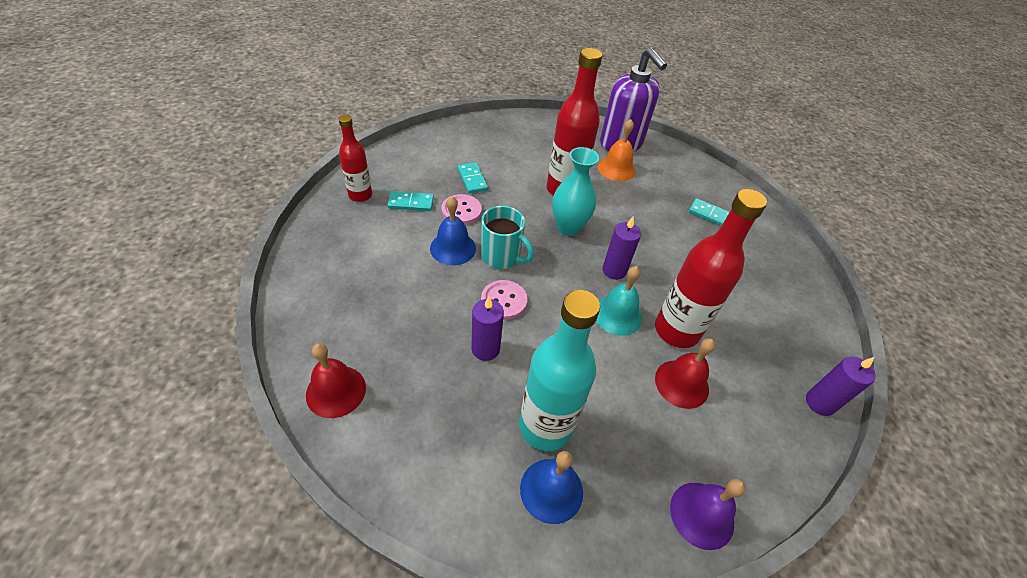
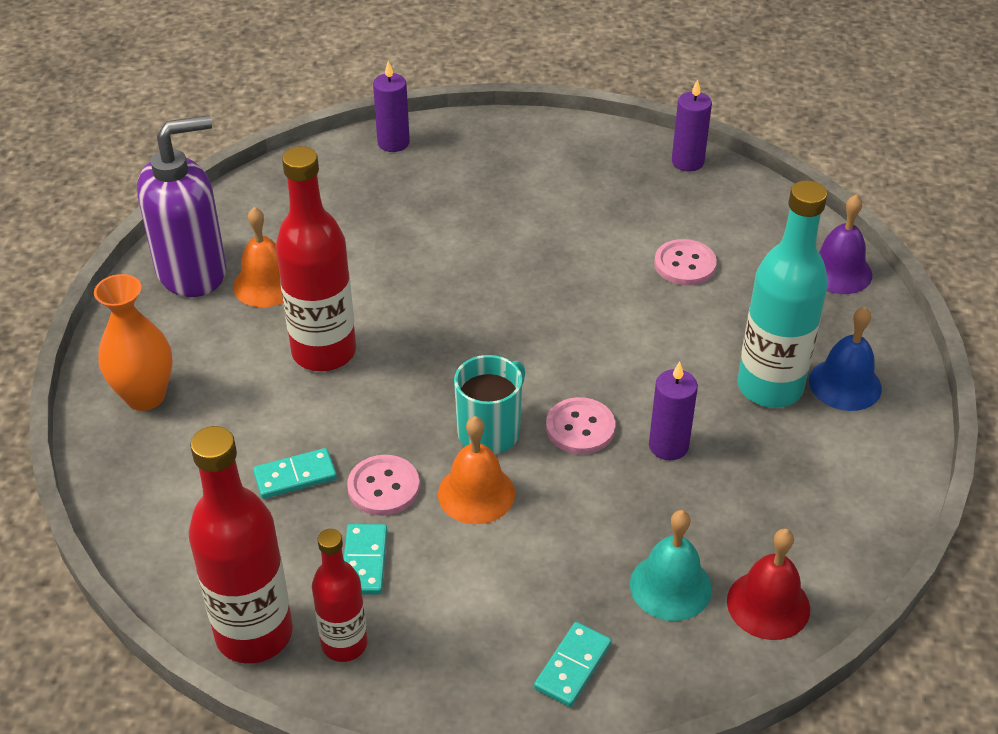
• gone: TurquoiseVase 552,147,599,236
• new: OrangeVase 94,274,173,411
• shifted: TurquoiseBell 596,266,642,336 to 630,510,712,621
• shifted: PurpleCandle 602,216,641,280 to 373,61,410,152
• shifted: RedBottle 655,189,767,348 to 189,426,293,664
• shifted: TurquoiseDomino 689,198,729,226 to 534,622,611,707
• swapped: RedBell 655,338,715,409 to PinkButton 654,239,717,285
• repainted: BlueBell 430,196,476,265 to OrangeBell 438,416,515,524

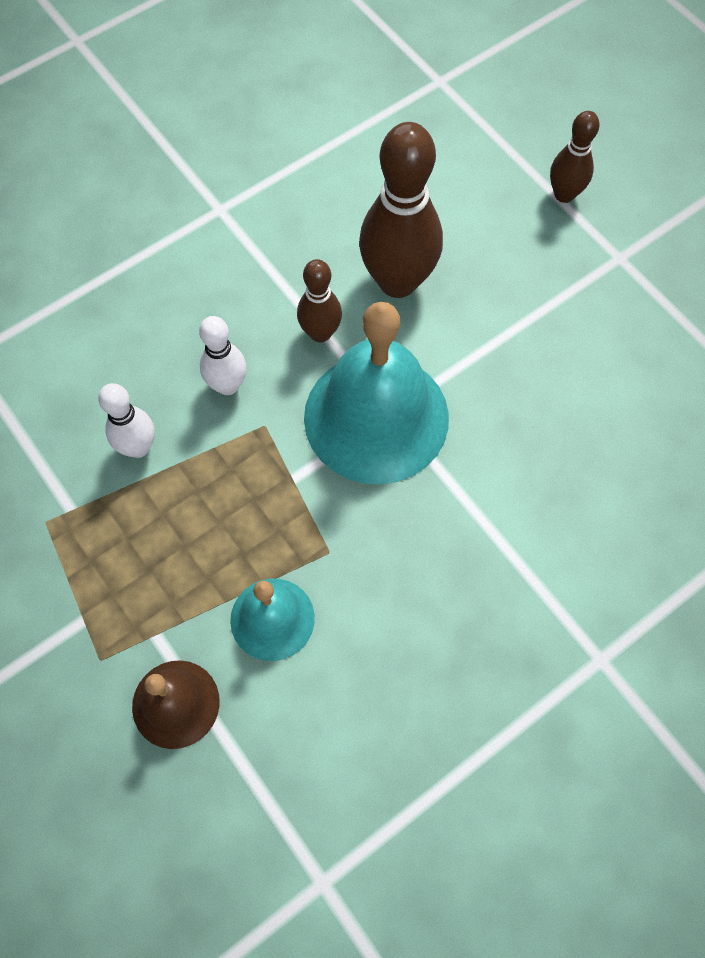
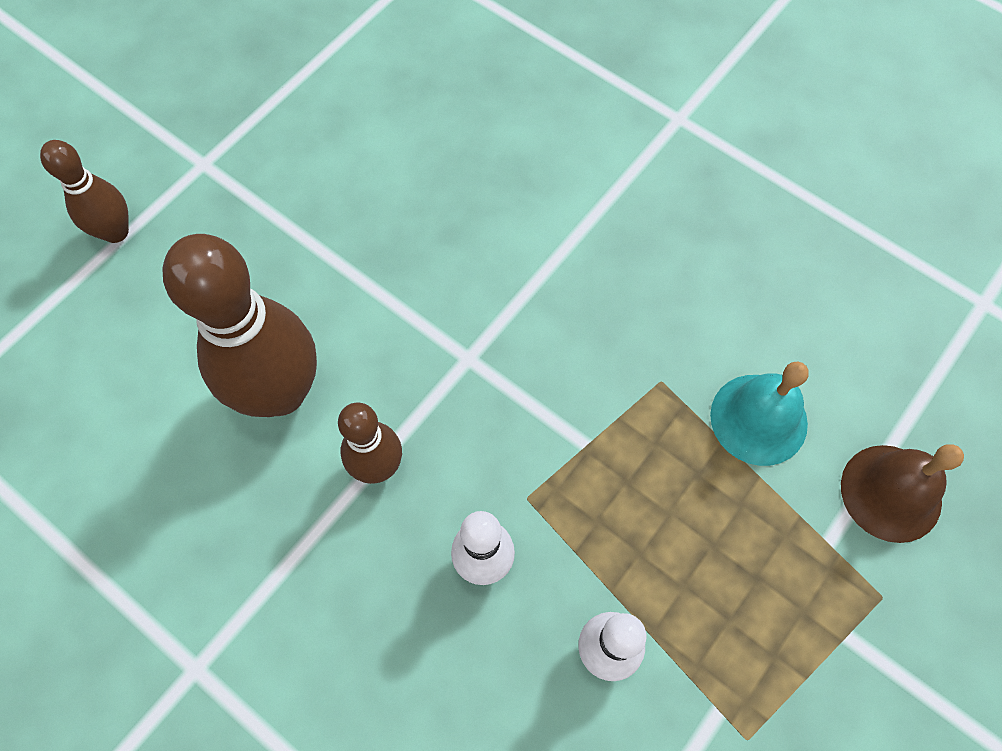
• gone: TurquoiseBell 304,302,449,485

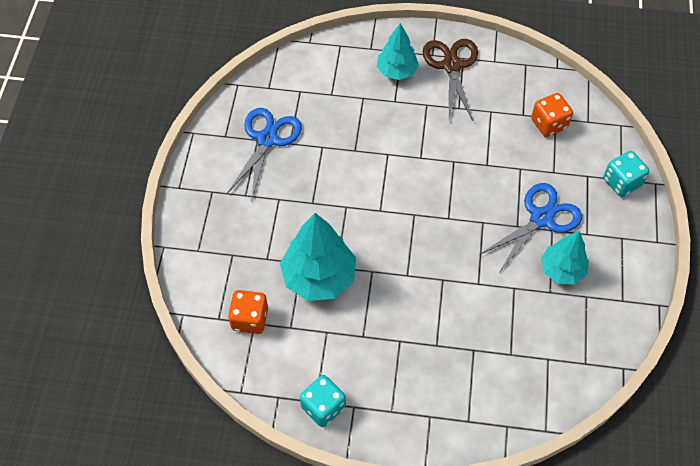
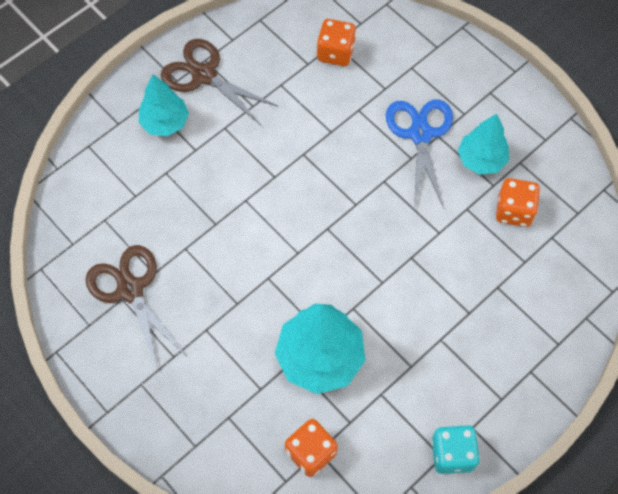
• gone: TurquoiseDice 603,151,649,197
• new: OrangeDice 496,178,540,227
• repainted: BlueScissors 227,108,302,202 to BrownScissors 86,245,186,370

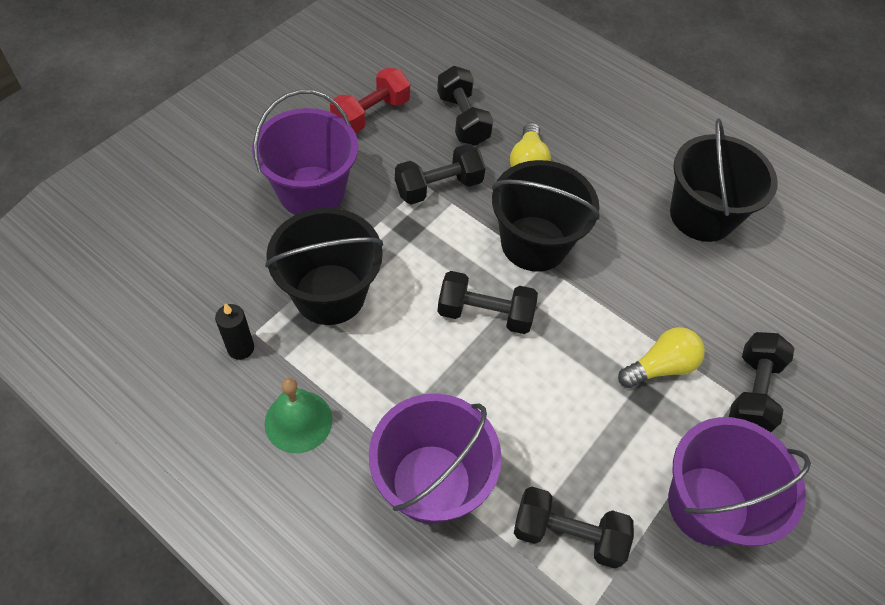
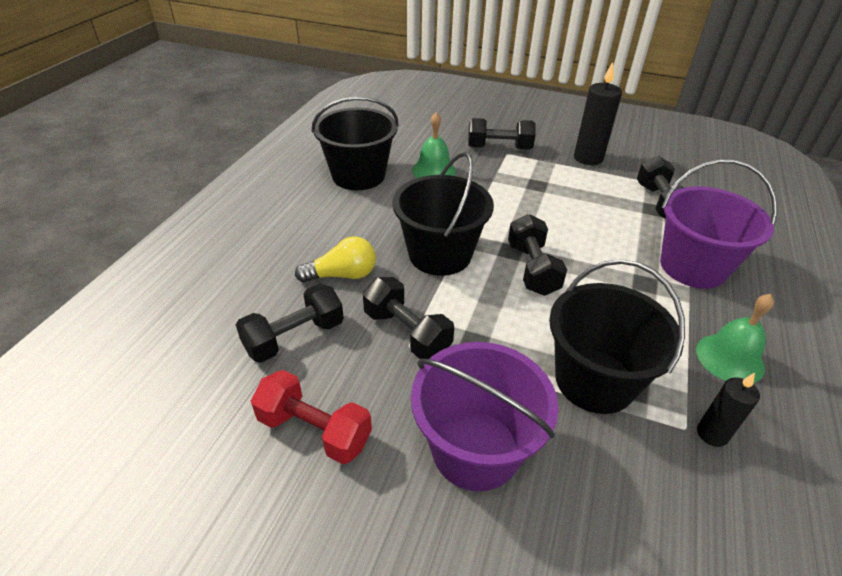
• gone: YellowLightBulb 618,327,705,388
• new: GreenBell 412,112,456,178
• swapped: PurpleBucket 668,417,811,546 to BlackCandle 574,62,622,165

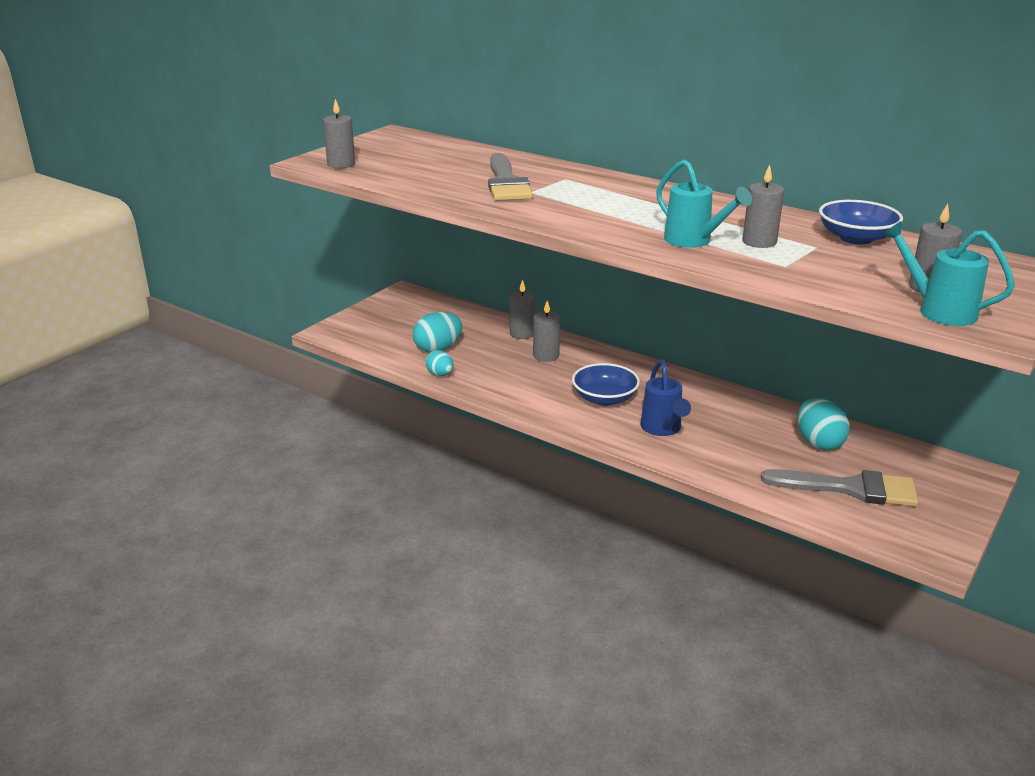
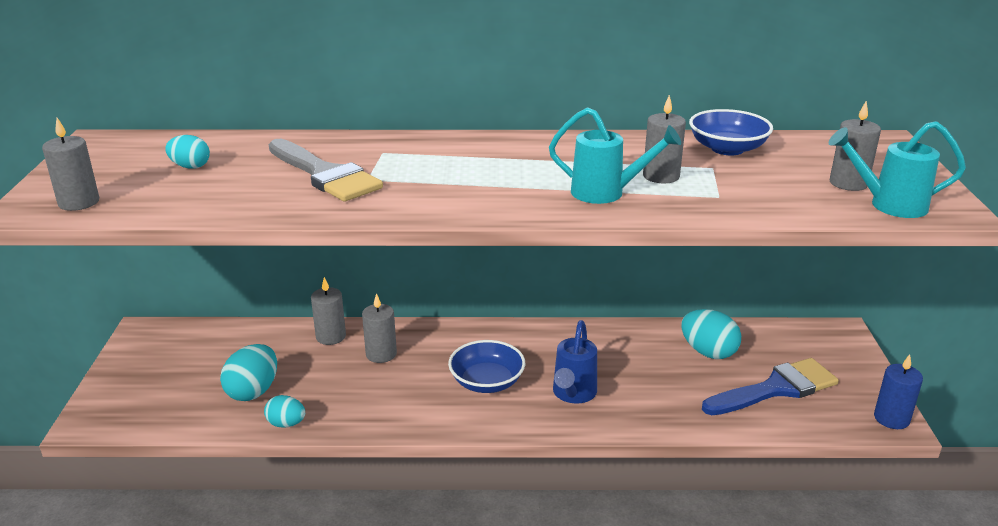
• new: TurquoiseEgg 165,135,210,169
• new: BlueCandle 874,354,923,429
• repainted: GreyBrush 761,469,919,507 to BlueBrush 702,358,839,415
• rotated: BlueWateringCan 640,360,691,436 = 553,320,597,404 60 degrees clockwise

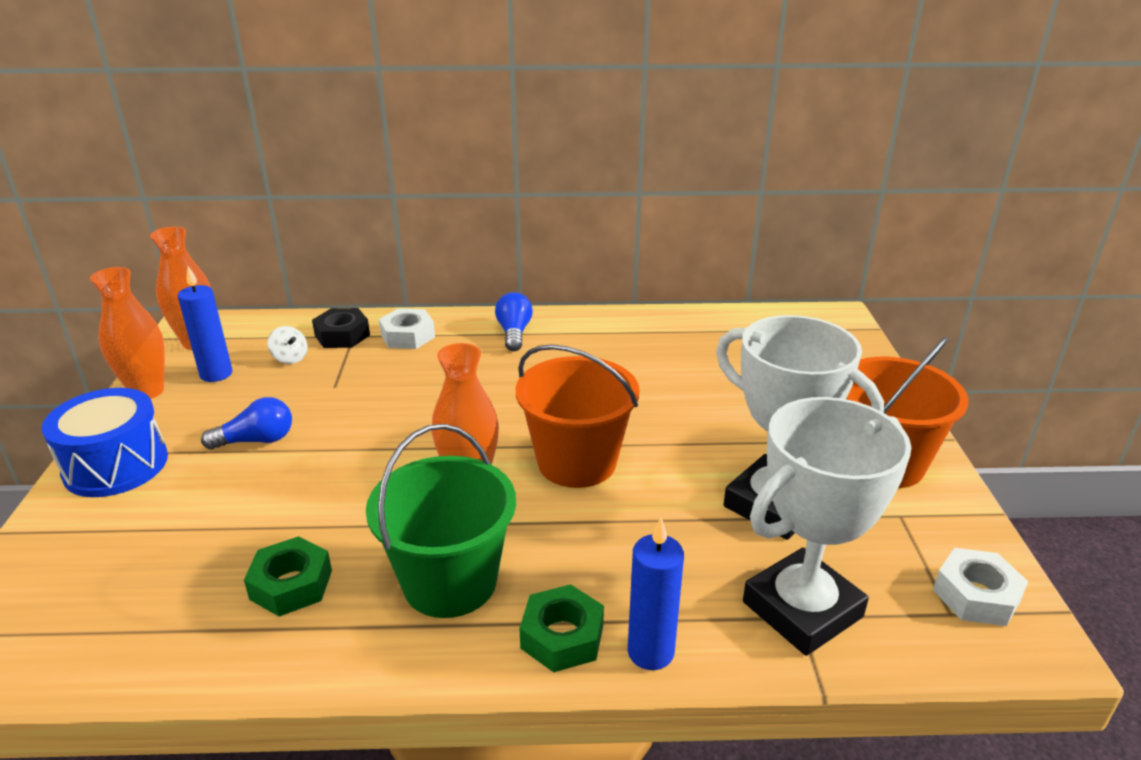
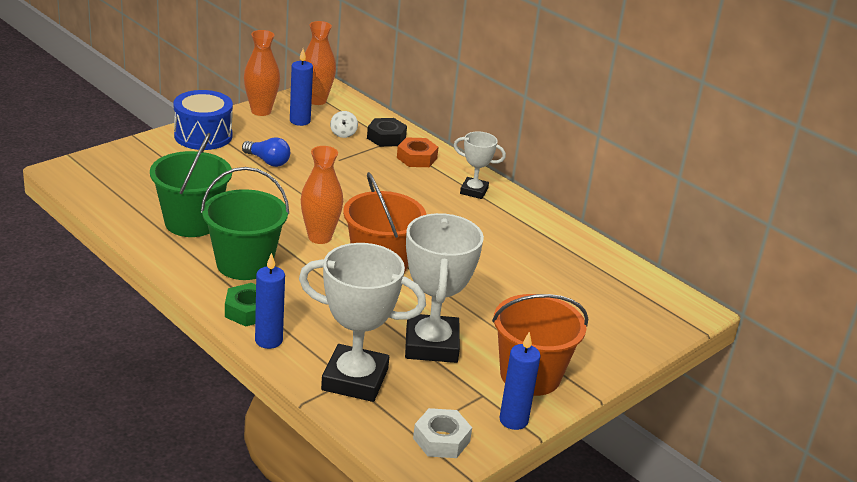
• new: BlueCandle 500,332,541,430
• swapped: GreenNut 244,536,332,616 to GreenBucket 150,133,232,237
• swapped: BlueLightBulb 495,292,533,351 to WhiteTrophy 454,131,506,199
• repainted: WhiteNut 379,308,435,349 to OrangeNut 397,137,439,167

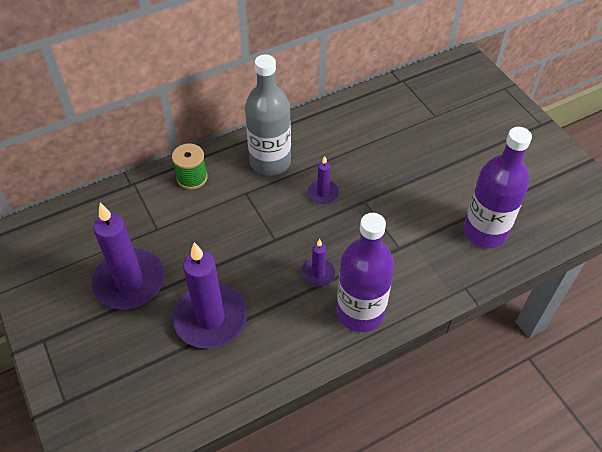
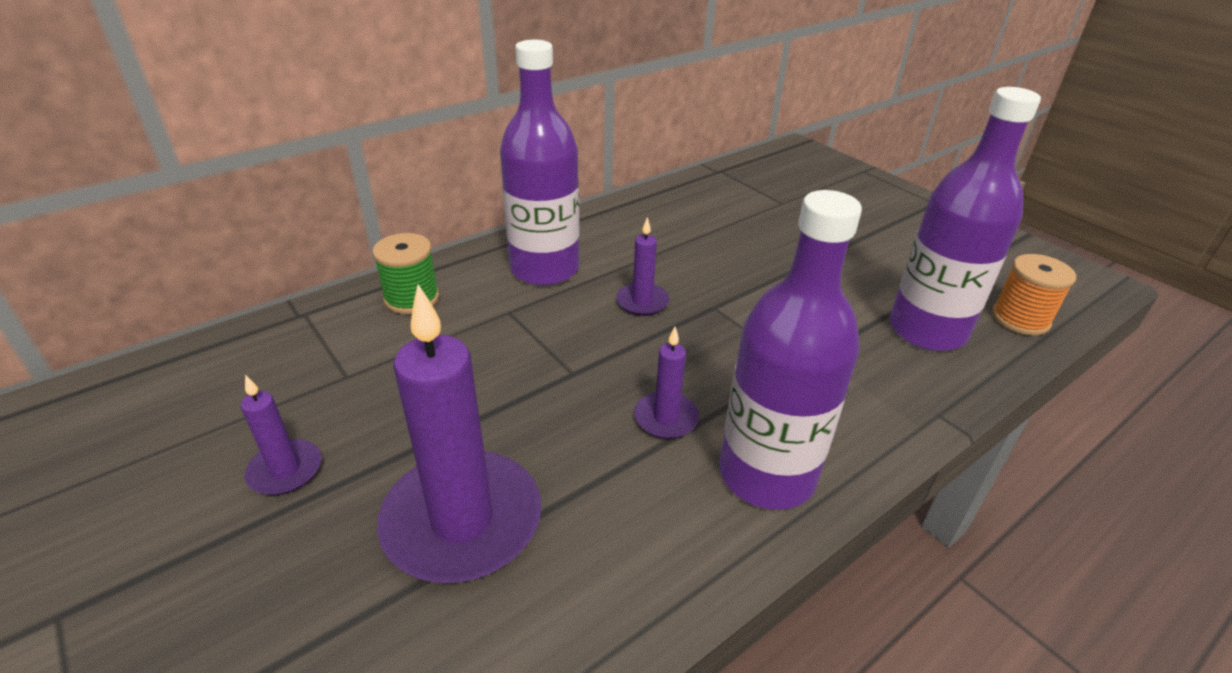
• new: OrangeSpool 992,254,1076,336
• repainted: GreyBottle 245,54,291,176 to PurpleBottle 500,39,579,286
• scaled: PurpleCandle 92,203,165,310 = 241,375,321,495 x0.48

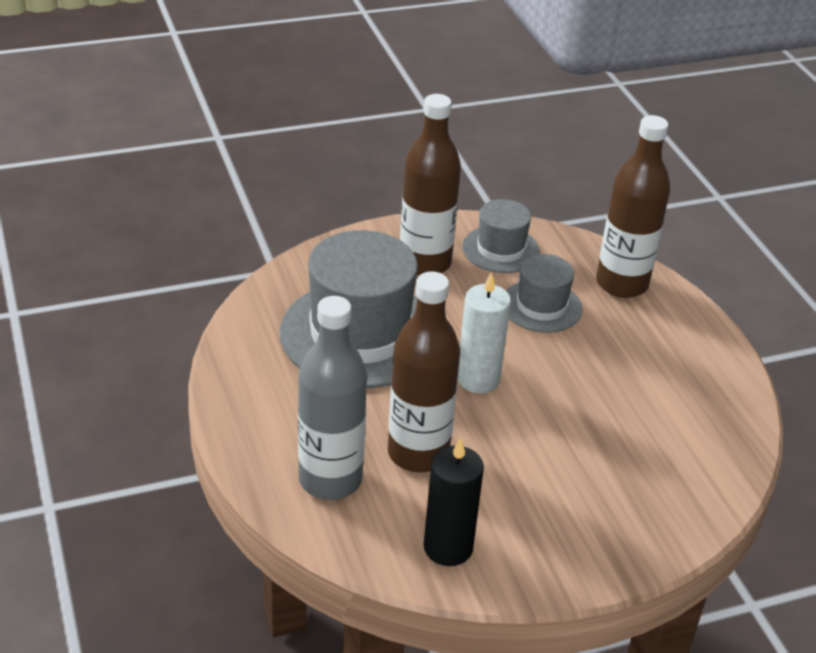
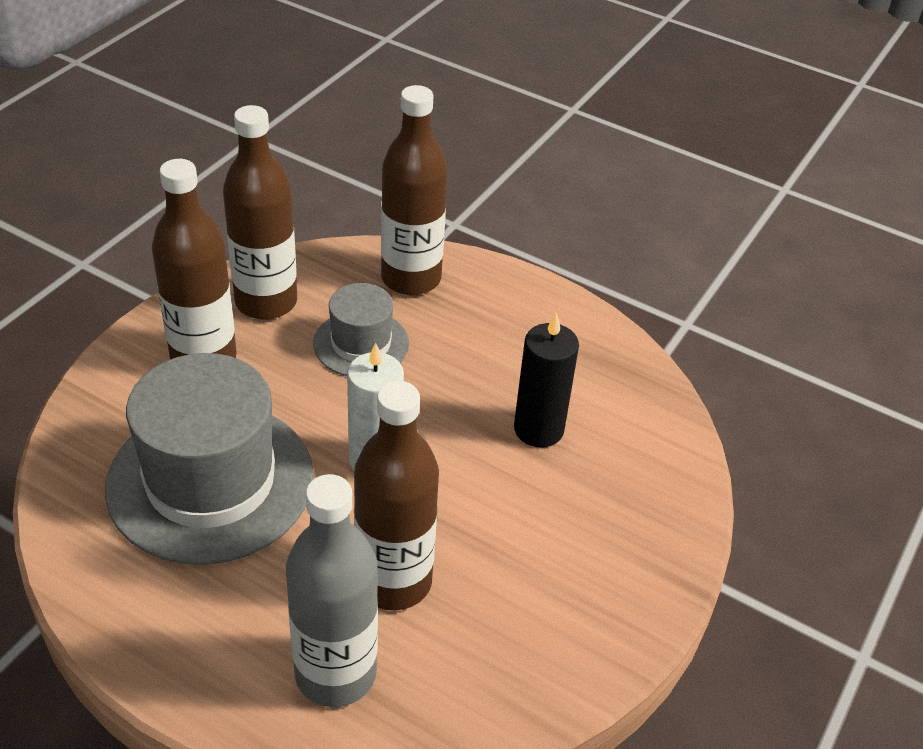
• shifted: BlackCandle 424,438,484,566 to 514,312,579,447
• swapped: GreyHat 463,199,540,273 to BrownBottle 223,105,297,320

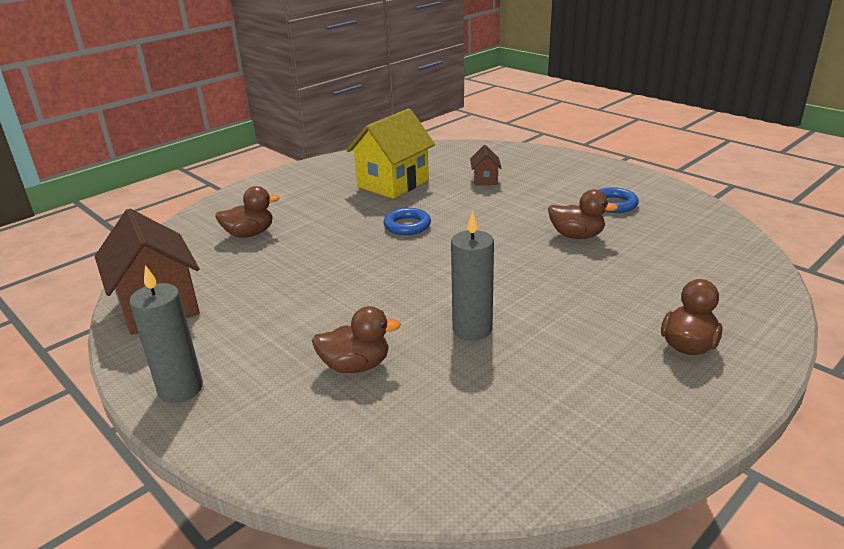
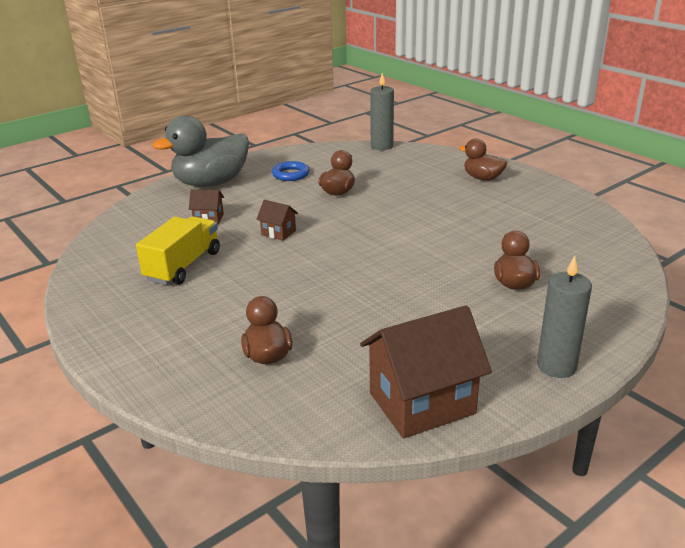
• gone: BlueRing 383,208,431,235
• new: GreyDuck 152,115,249,187
• new: BrownHouse 256,200,298,241
• shifted: GreyCandle 451,211,494,340 to 370,73,394,150
• swapped: YellowHouse 346,108,435,199 to YellowTruck 136,216,220,285

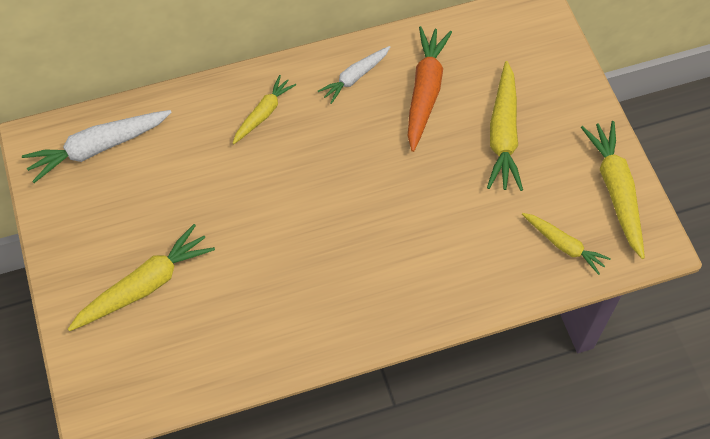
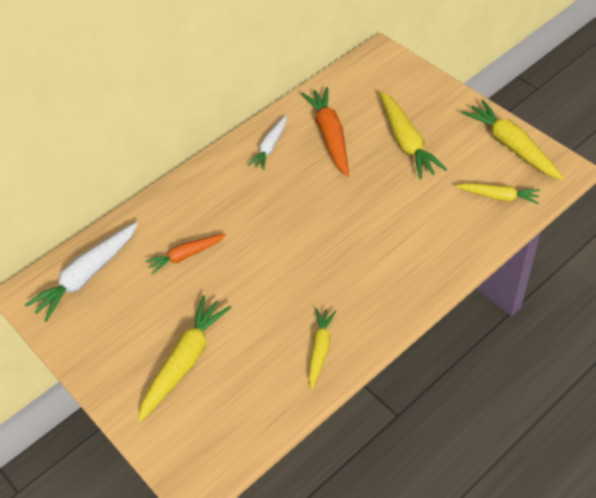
• new: OrangeCarrot 145,234,226,275
• shifted: YellowCarrot 233,75,296,144 to 309,308,336,389

